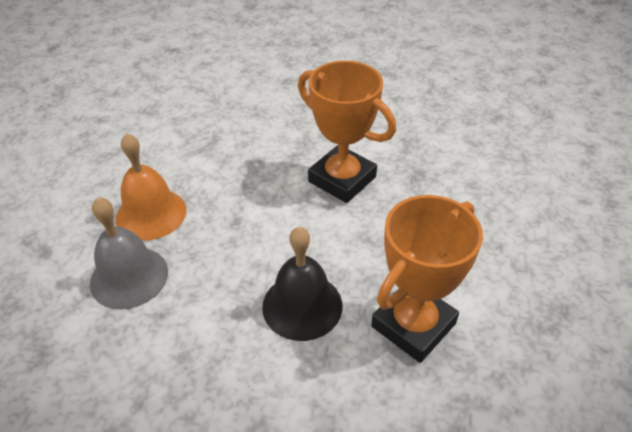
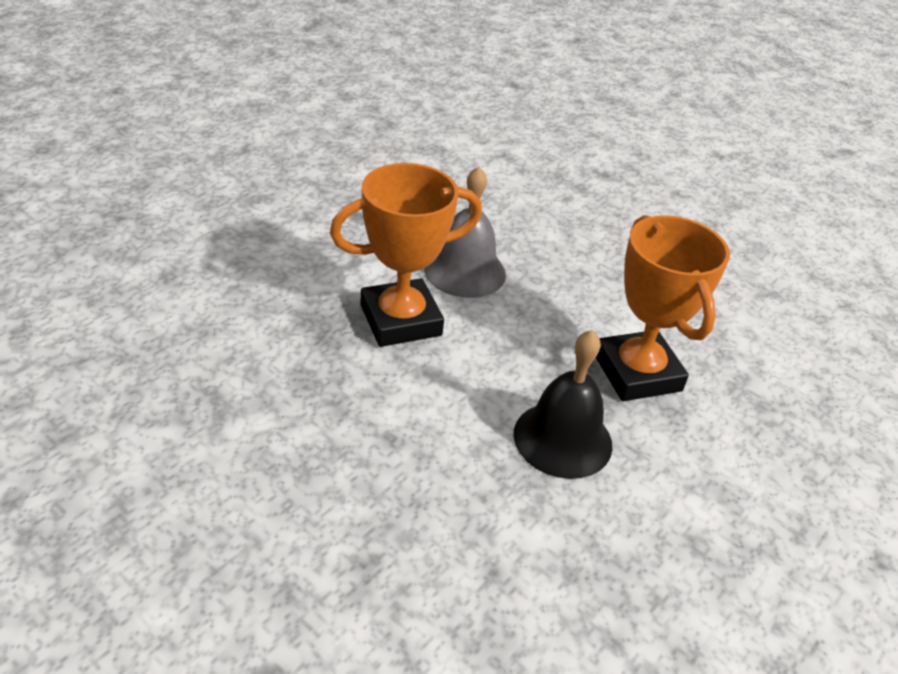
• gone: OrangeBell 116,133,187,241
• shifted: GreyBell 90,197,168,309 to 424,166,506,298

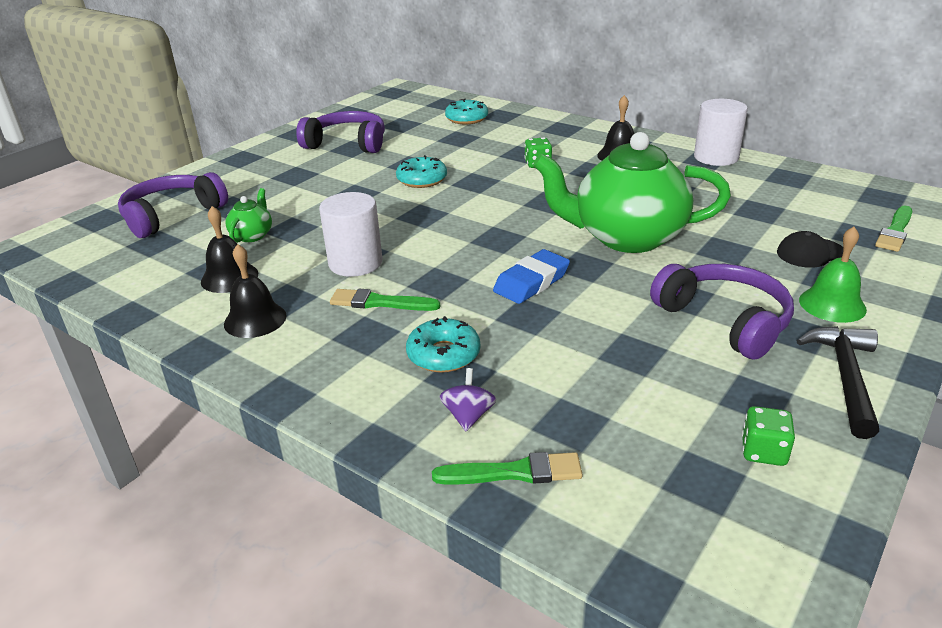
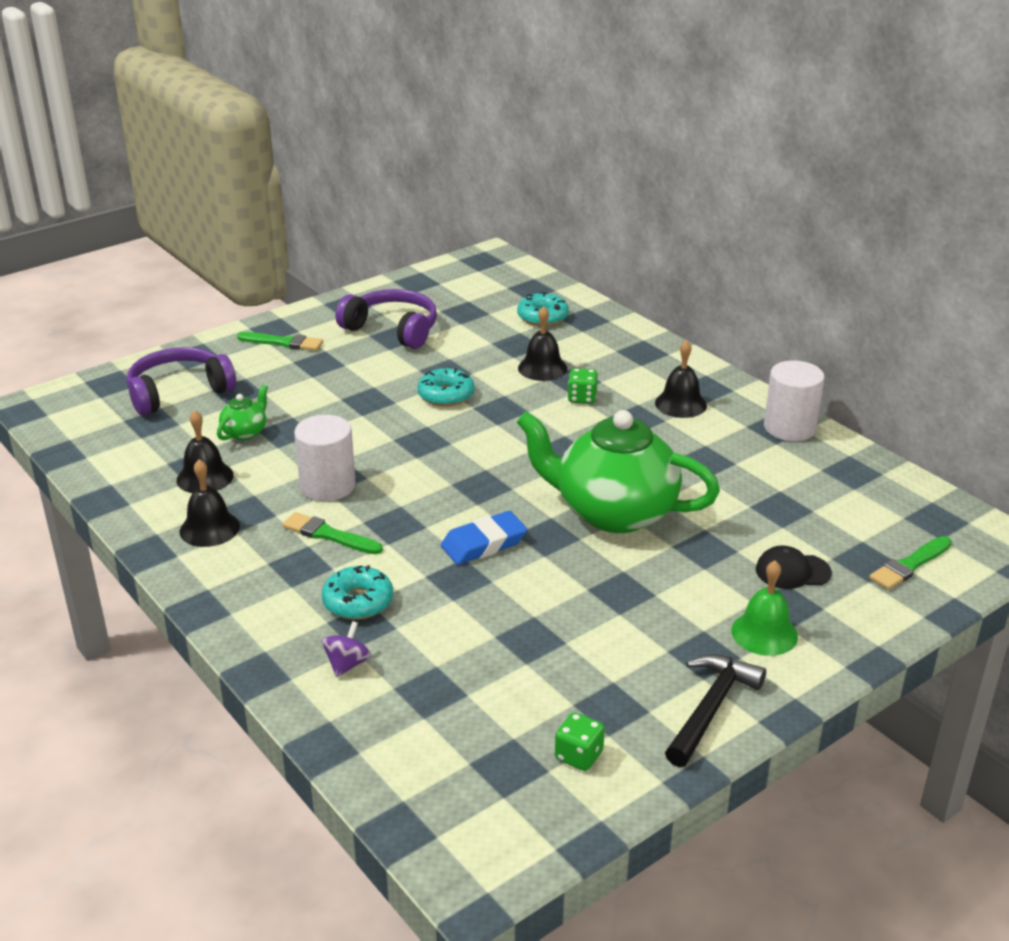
• gone: PurpleHeadphones 650,264,794,359
• new: BlackBell 518,306,567,381
• shifted: GreenBrush 432,452,583,485 to 237,332,323,351

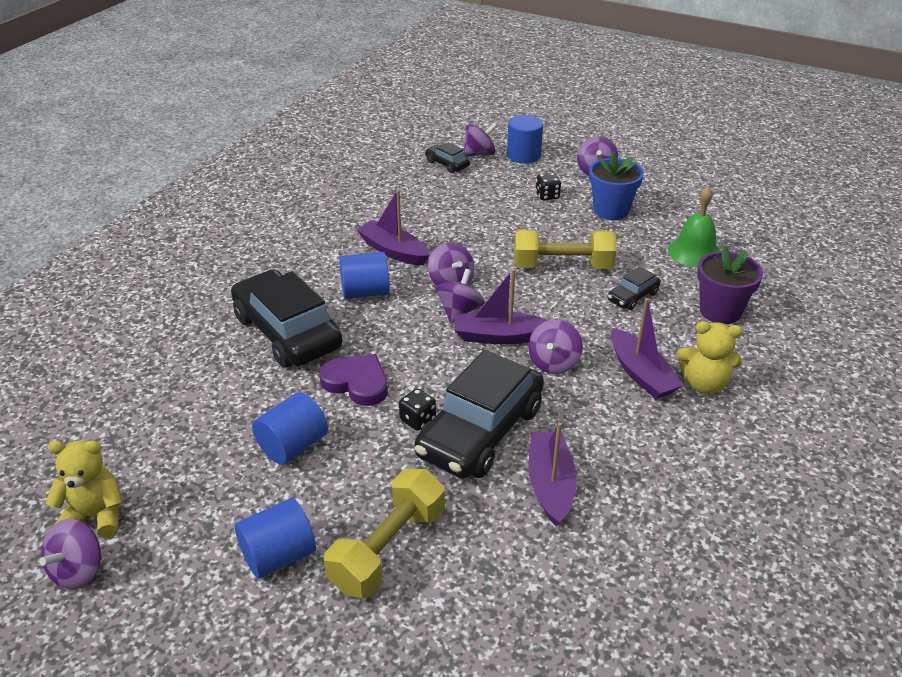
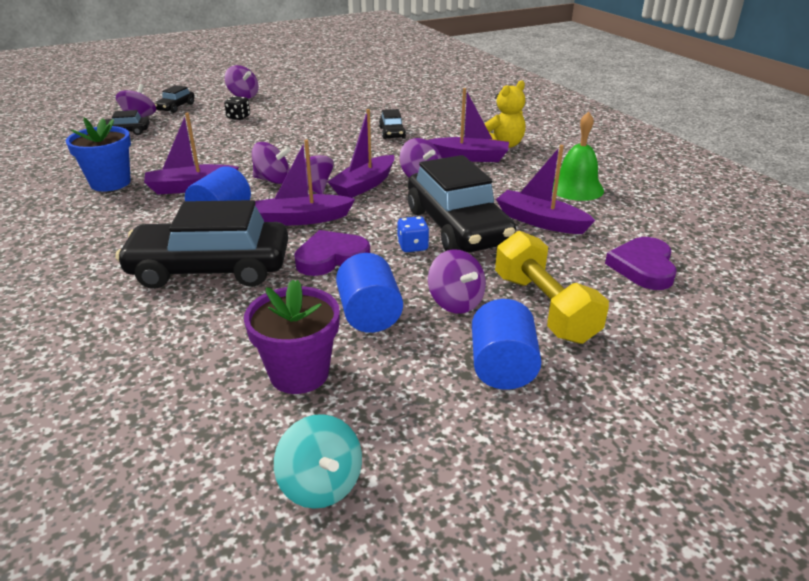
• gone: YellowDumbbell 514,230,617,269
• new: PurpleBoat 255,140,355,226
• new: PurpleHeart 605,237,677,290
• shifted: PurpleSpinningTop 39,519,101,589 to 428,249,486,314
• shifted: BlueFlowerPot 589,152,644,220 to 66,117,131,191
• shifted: GreenBell 668,186,720,268 to 552,112,604,201
• shifted: PurpleFlowerPot 697,246,763,324 to 244,280,340,394
• swapped: YellowTeddyBear 46,440,123,539 to TurquoiseSpinningTop 274,414,362,509
• swapped: BlueCylinder 507,115,543,163 to BlackCar 154,85,195,113
• repainted: BlackDice 399,389,436,431 to BlueDice 397,216,429,252

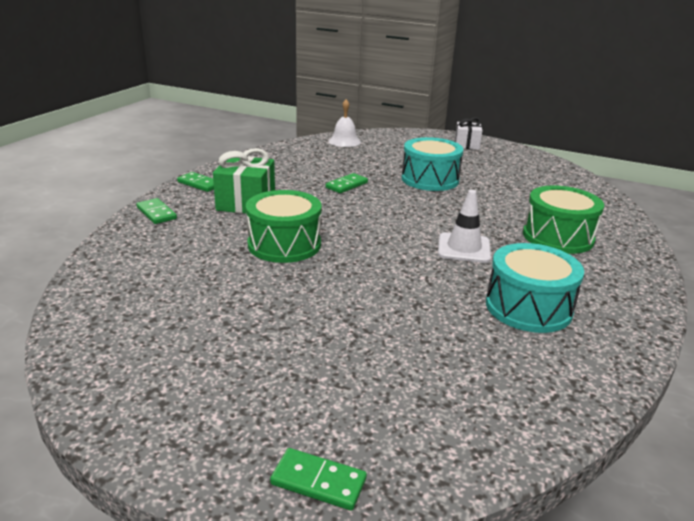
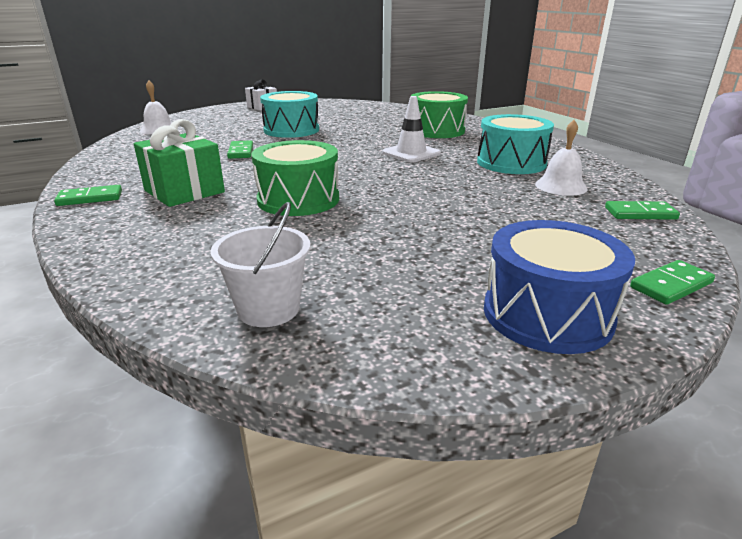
• new: WhiteBucket 210,202,311,327
• new: BlueDrum 484,220,635,354
• new: WhiteBell 535,120,588,196
• shifted: GreenDomino 136,198,177,224 to 605,201,680,220

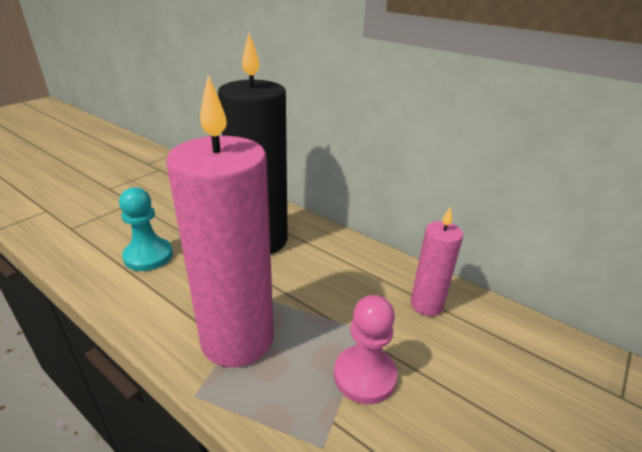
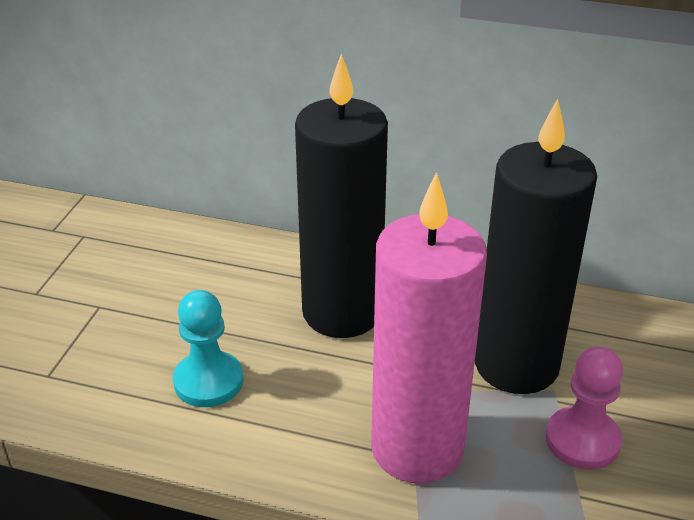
• gone: PinkCandle 411,206,463,316
• new: BlackCandle 475,98,597,394

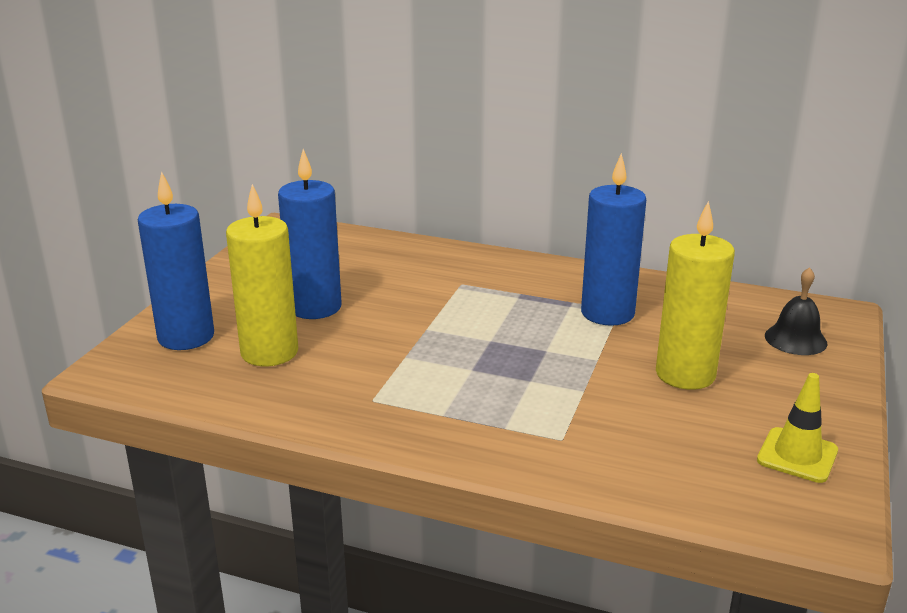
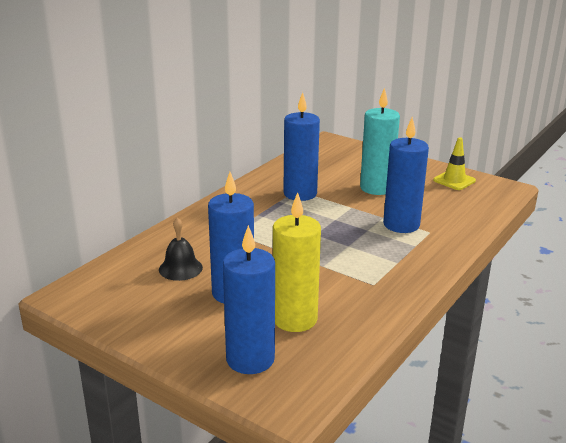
• new: BlueCandle 383,117,429,233
• shifted: BlackBell 765,267,827,355 to 159,217,203,281
• repainted: YellowCandle 656,201,735,390 to TurquoiseCandle 360,88,400,195

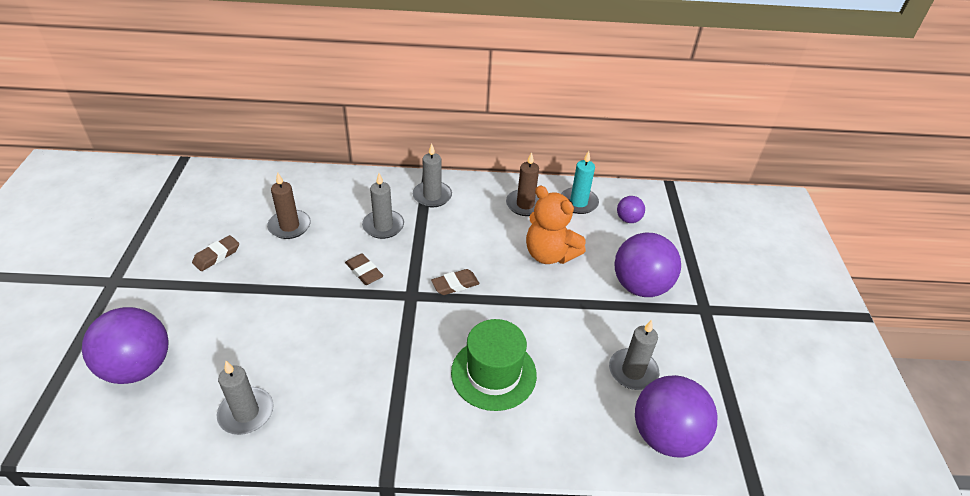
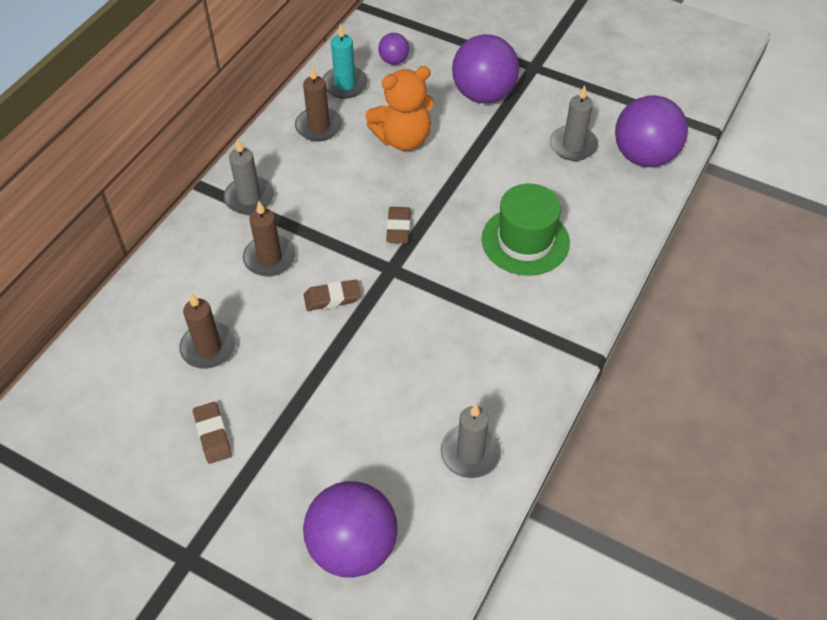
• repainted: GreyCandle 362,173,404,239 to BrownCandle 243,201,296,277

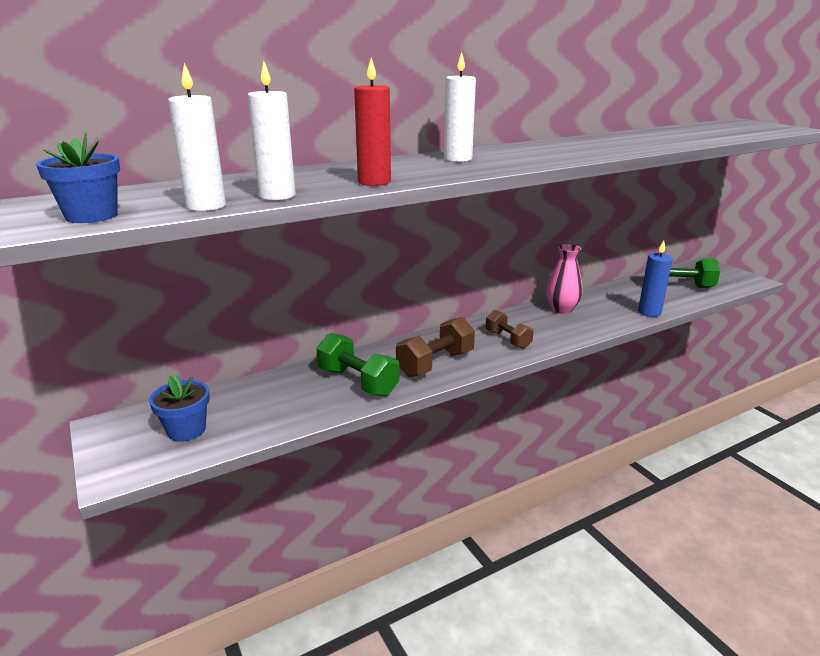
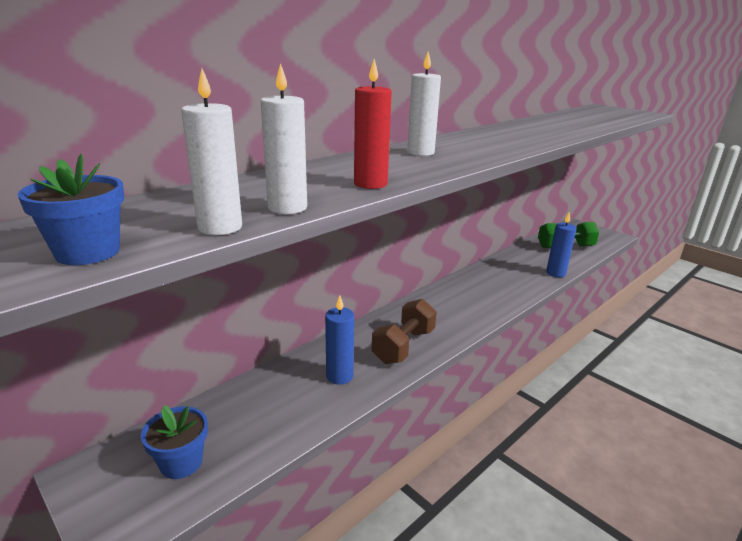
• gone: BrownDumbbell 486,310,534,349
• gone: PinkVase 546,244,582,314
• swapped: GreenDumbbell 317,333,400,397 to BlueCandle 325,296,354,385

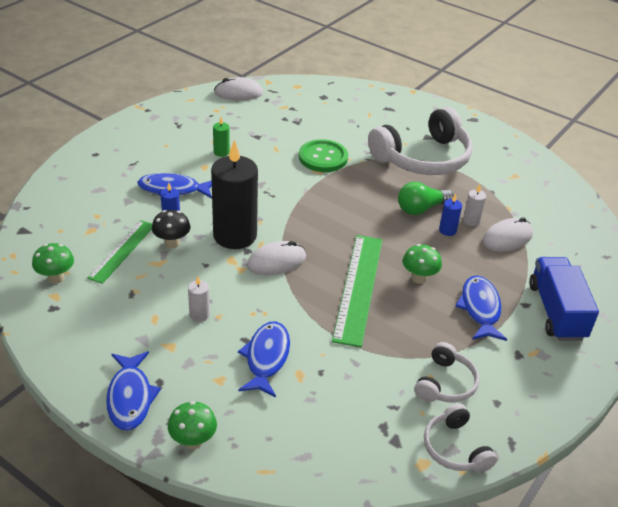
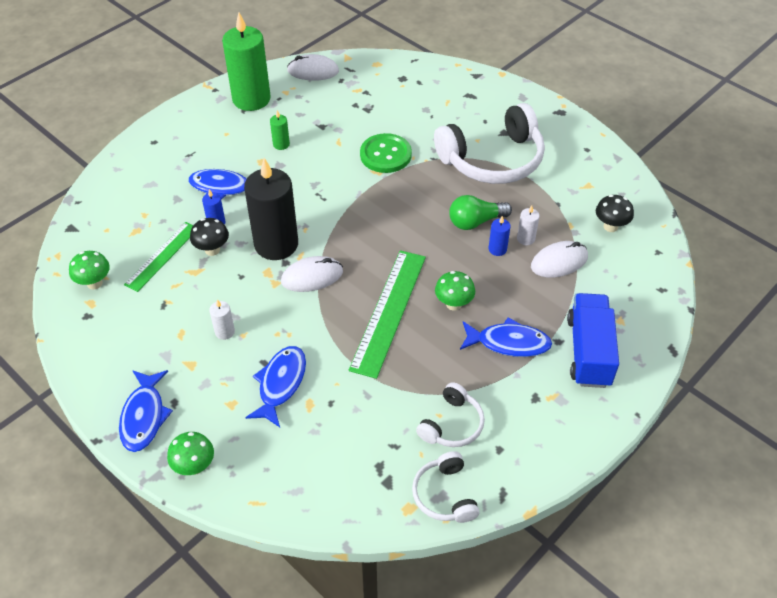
• new: GreenCandle 222,12,271,111
• new: BlackMushroom 596,195,634,232
• rotated: BlueFish 455,275,507,341 = 460,317,552,357 90 degrees clockwise

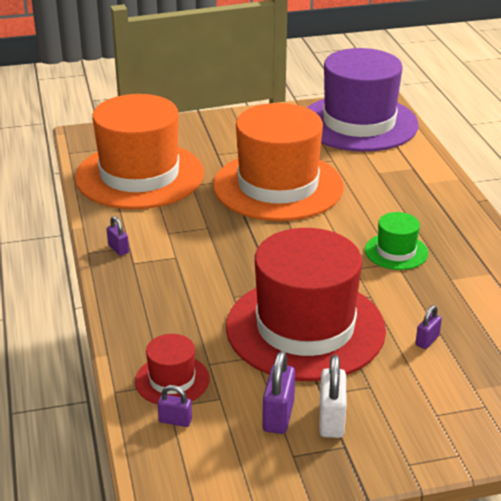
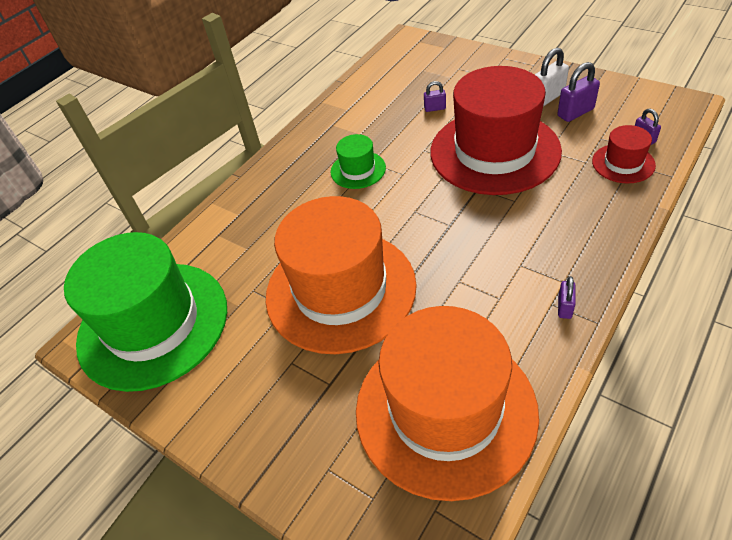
• repainted: PurpleHat 307,48,419,152 to GreenHat 64,232,227,392

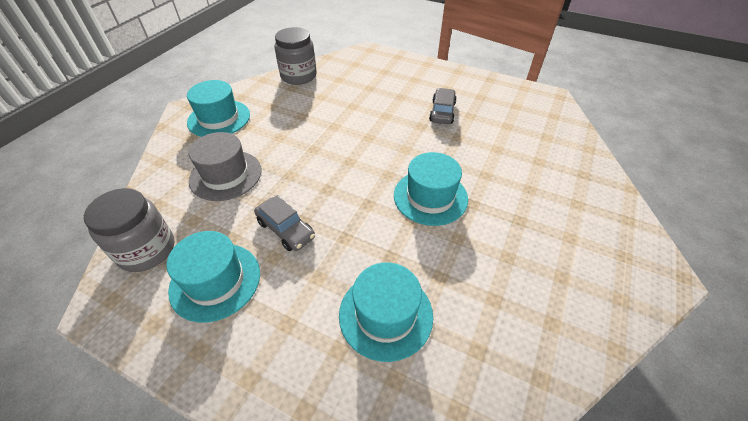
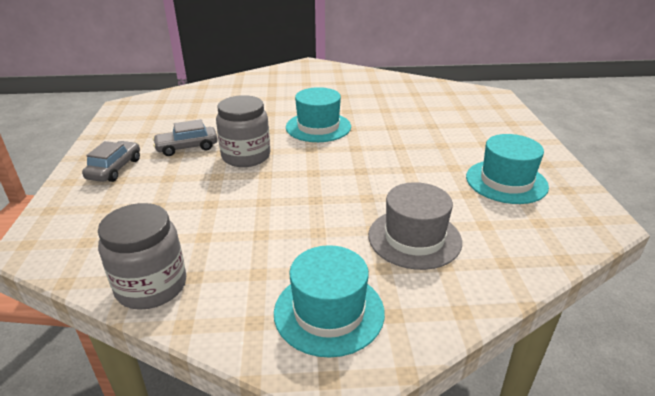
• gone: TurquoiseHat 339,262,433,362
• shifted: GreyJar 84,188,174,272 to 216,95,270,167
• shifted: GreyCar 254,195,315,251 to 82,141,140,182

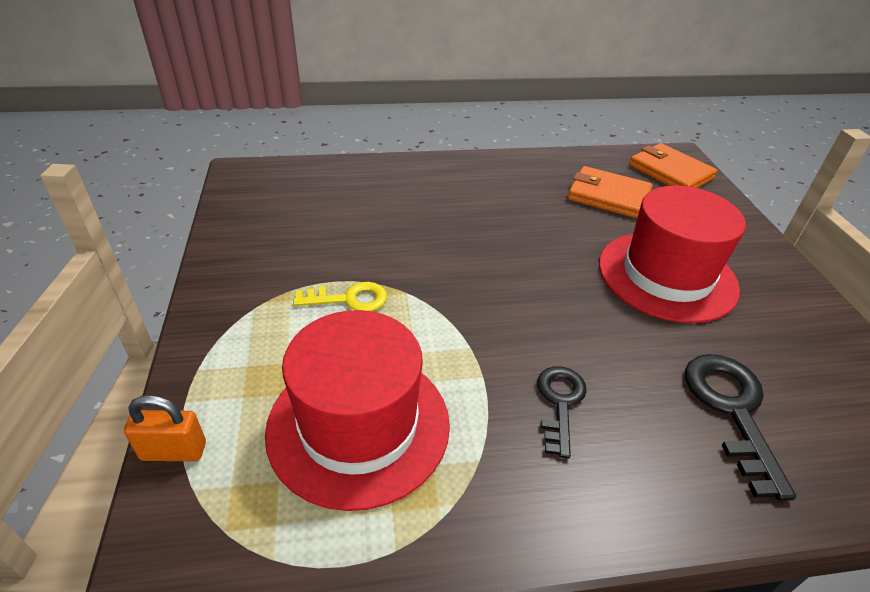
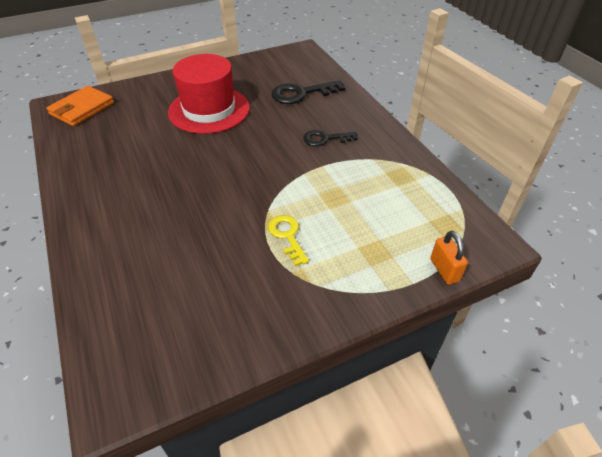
• gone: RedHat 265,310,450,511
• gone: OrangeWallet 568,166,653,219

